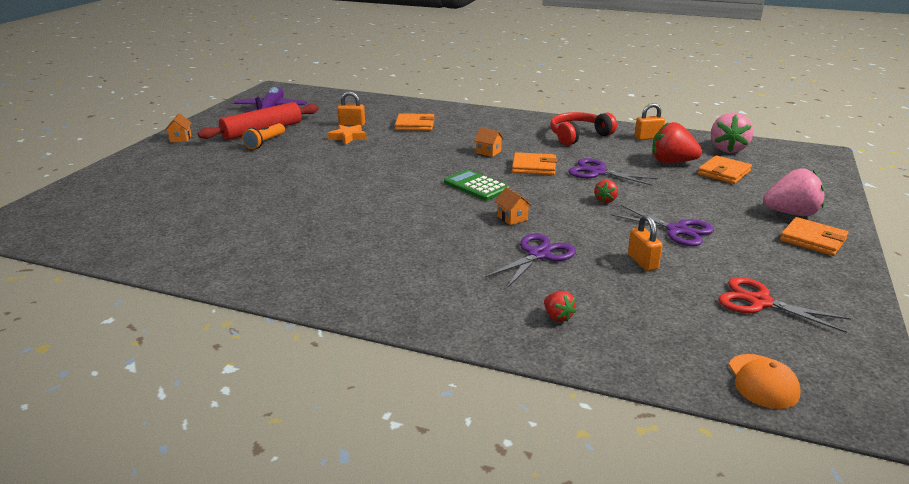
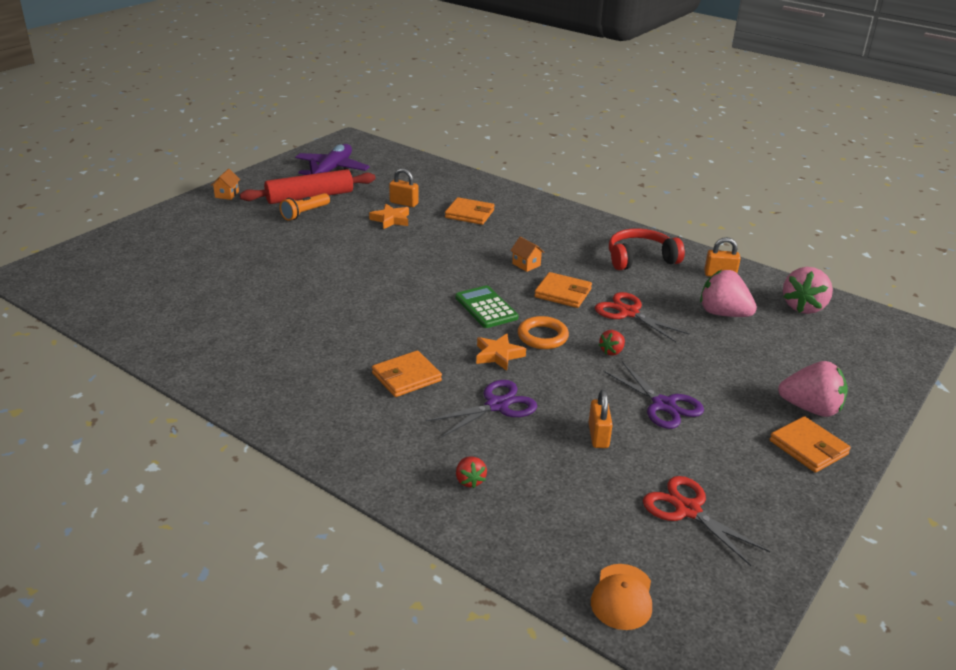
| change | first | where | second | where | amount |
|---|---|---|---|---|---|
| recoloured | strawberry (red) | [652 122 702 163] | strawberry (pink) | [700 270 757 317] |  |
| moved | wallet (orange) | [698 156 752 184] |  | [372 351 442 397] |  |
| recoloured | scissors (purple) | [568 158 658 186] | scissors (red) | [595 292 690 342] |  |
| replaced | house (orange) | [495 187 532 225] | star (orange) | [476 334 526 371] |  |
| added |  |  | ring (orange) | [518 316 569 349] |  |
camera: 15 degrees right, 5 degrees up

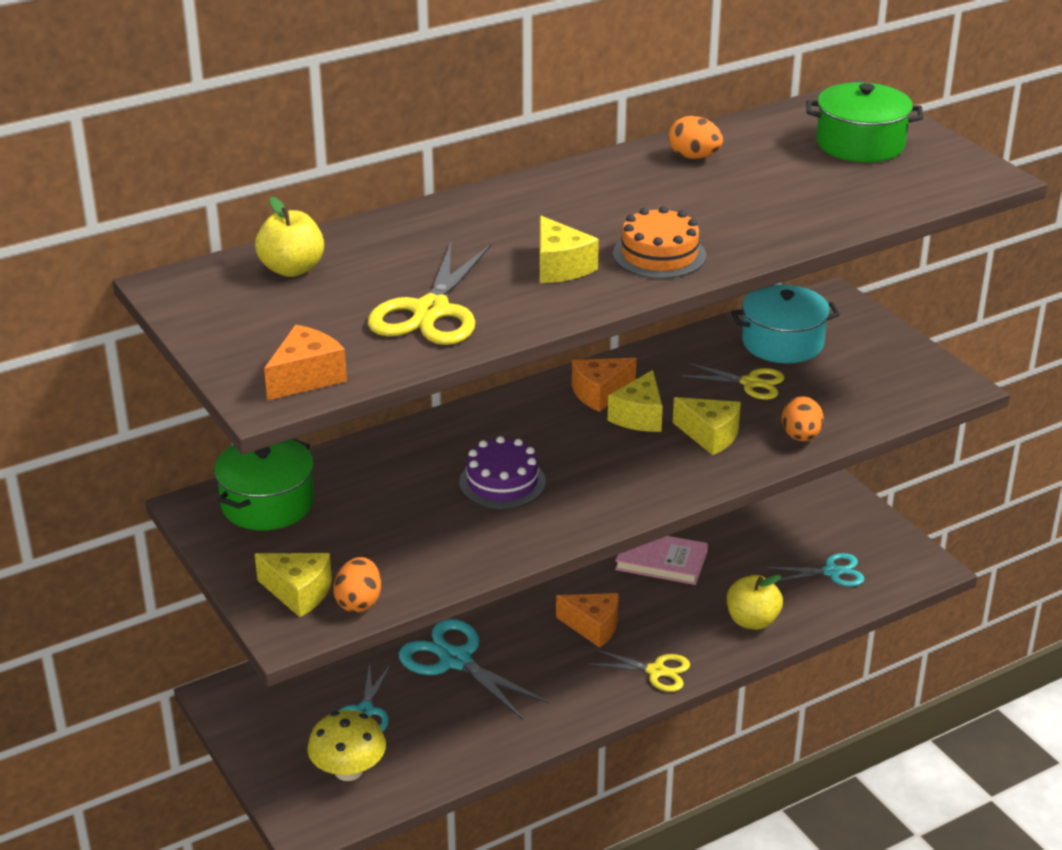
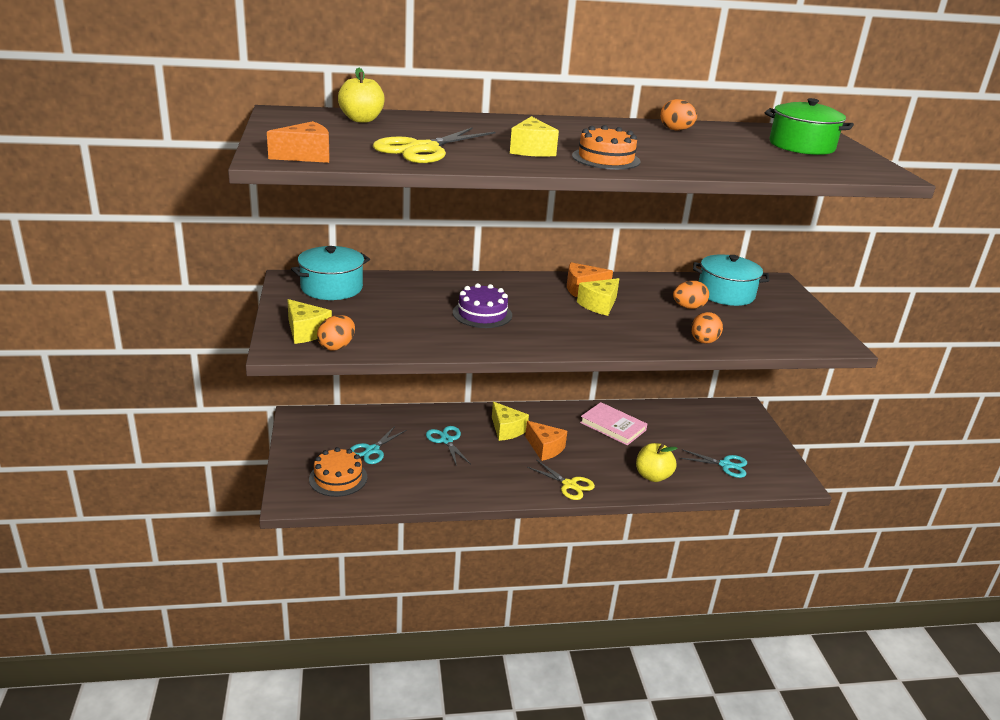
| change | first | where | second | where | amount |
|---|---|---|---|---|---|
| replaced | scissors (yellow) | [682 363 785 400] | egg (orange) | [673 281 709 309] |  |
| moved | cheese (yellow) | [673 397 741 455] |  | [492 402 529 441] |  |
| recoloured | pot (green) | [214 439 314 530] | pot (turquoise) | [291 246 370 300] |  |
| resized | scissors (turquoise) | [398 619 549 720] |  | [426 426 471 466] | x0.61 |
| replaced | mushroom (yellow) | [307 710 386 781] | cake (orange) | [309 447 367 497] |  |
camera: 20 degrees right, 5 degrees down

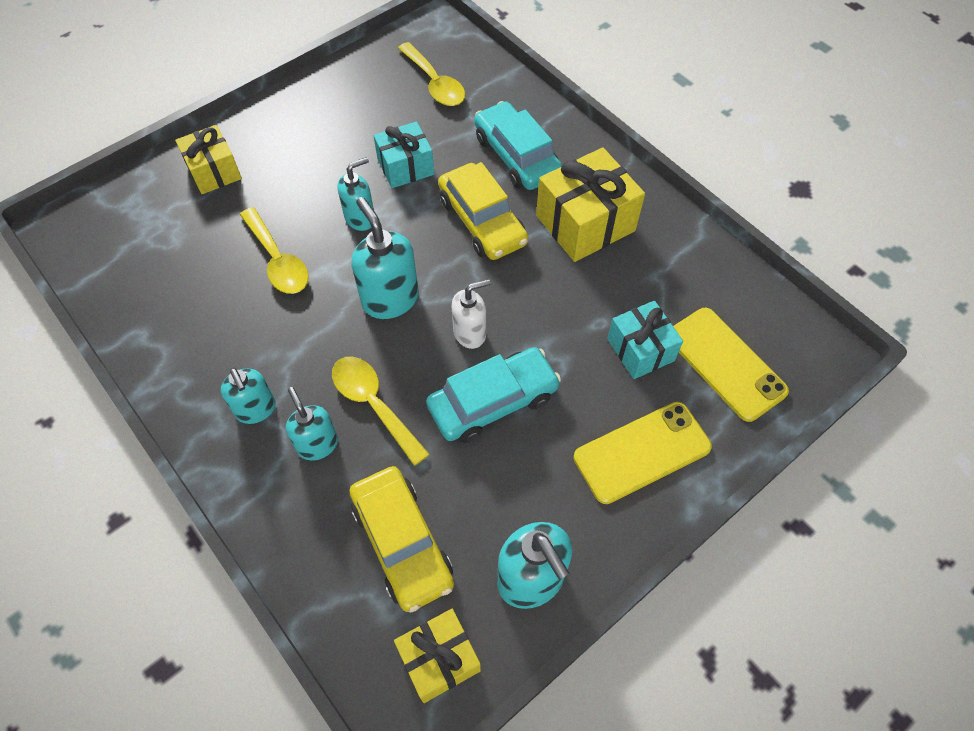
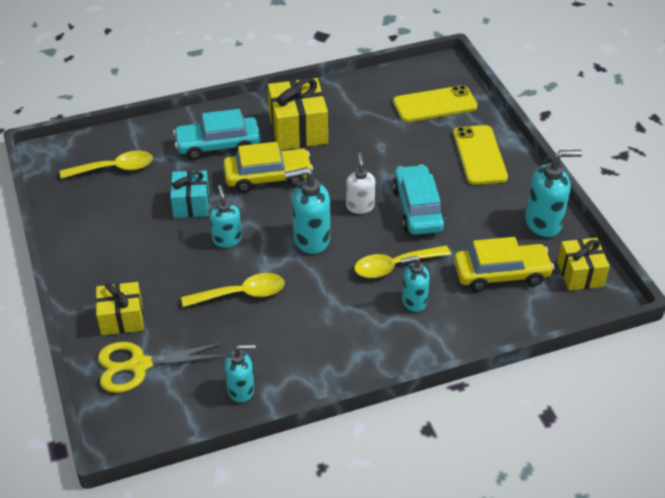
| change | first | where | second | where | amount |
|---|---|---|---|---|---|
| removed | gift (turquoise) | [607 300 683 379] |  |  |  |
| moved | soap dispenser (turquoise) | [221 368 276 424] |  | [225 344 256 403] |  |
| added |  |  | scissors (yellow) | [98 342 228 393] |  |
camera: 70 degrees left, 15 degrees down

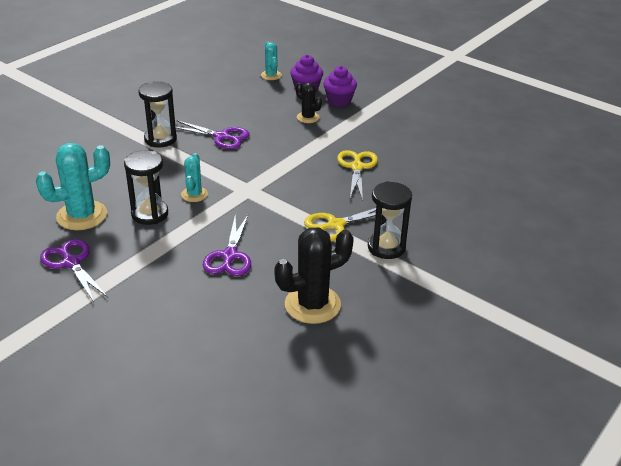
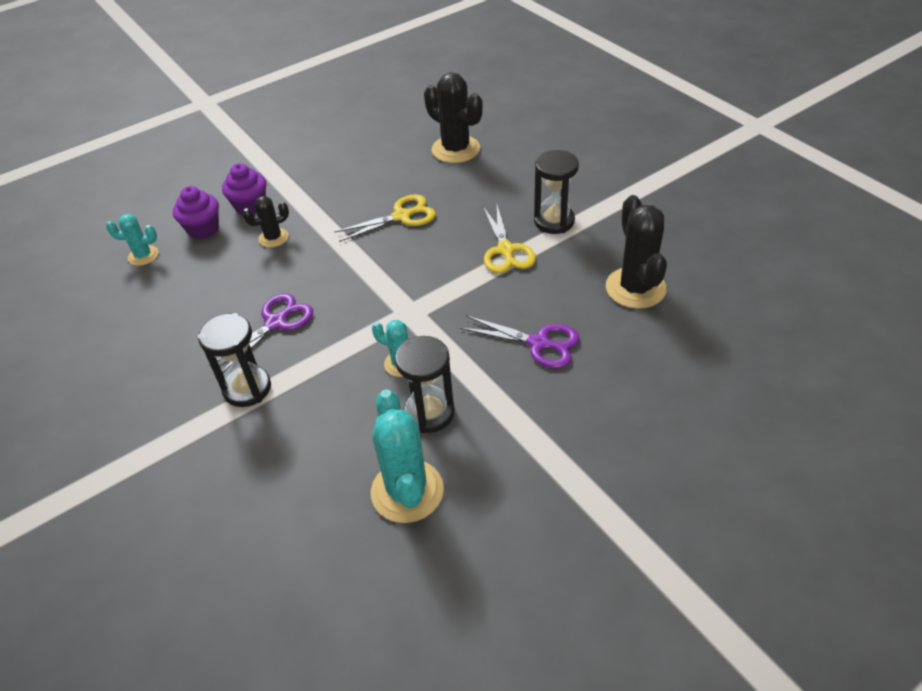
| change | first | where | second | where | amount |
|---|---|---|---|---|---|
| turned | scissors (yellow) | [337 150 378 201] |  | [334 194 436 242] | 135 degrees clockwise |
| removed | scissors (purple) | [40 239 108 302] |  |  |  |
| added |  |  | cactus (black) | [424 73 483 163] |  |
camera: 70 degrees left, 10 degrees up

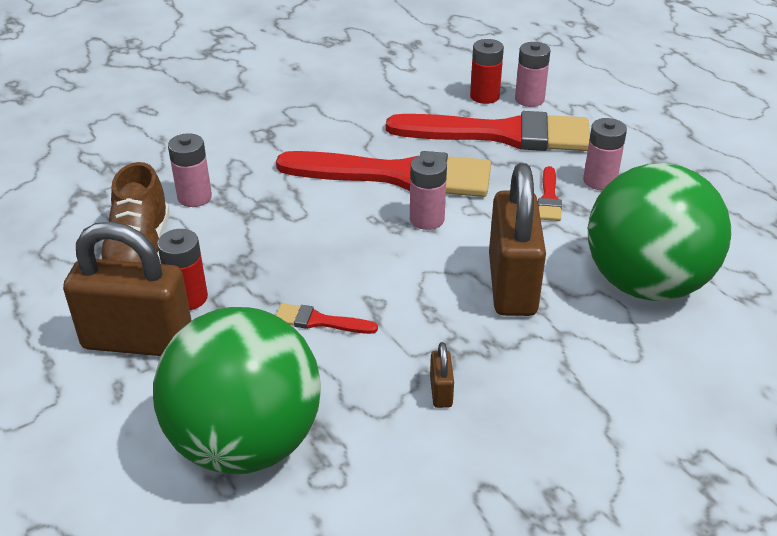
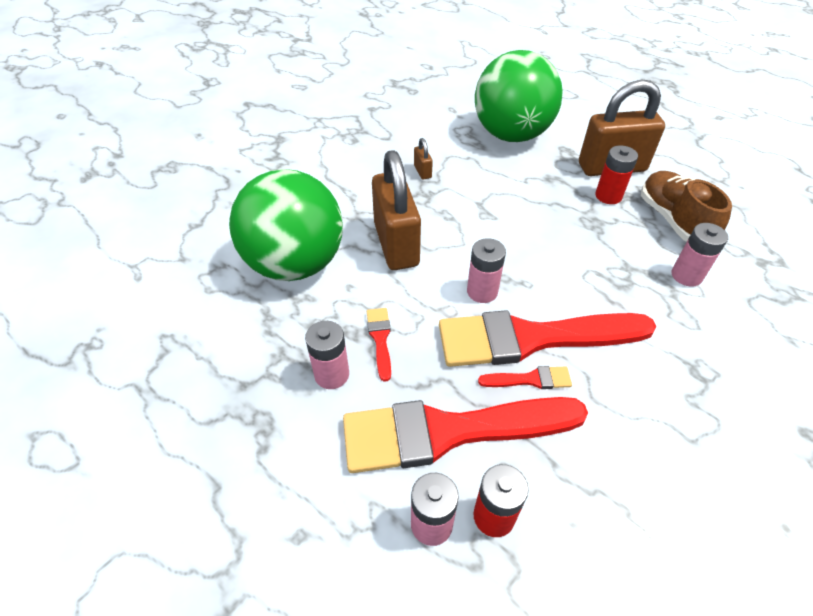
| change | first | where | second | where | amount |
|---|---|---|---|---|---|
| moved | brush (red) | [276 303 378 334] |  | [478 366 572 389] |  |
camera: 165 degrees right, 10 degrees up

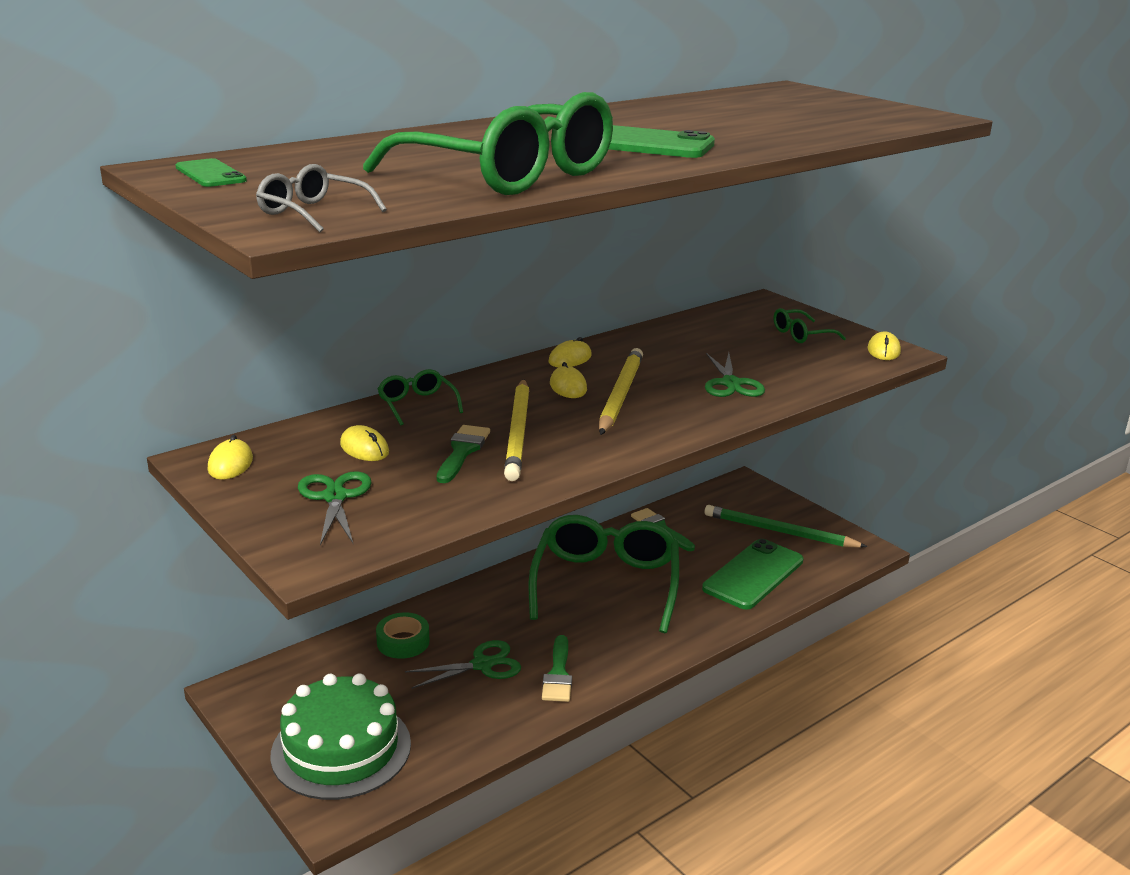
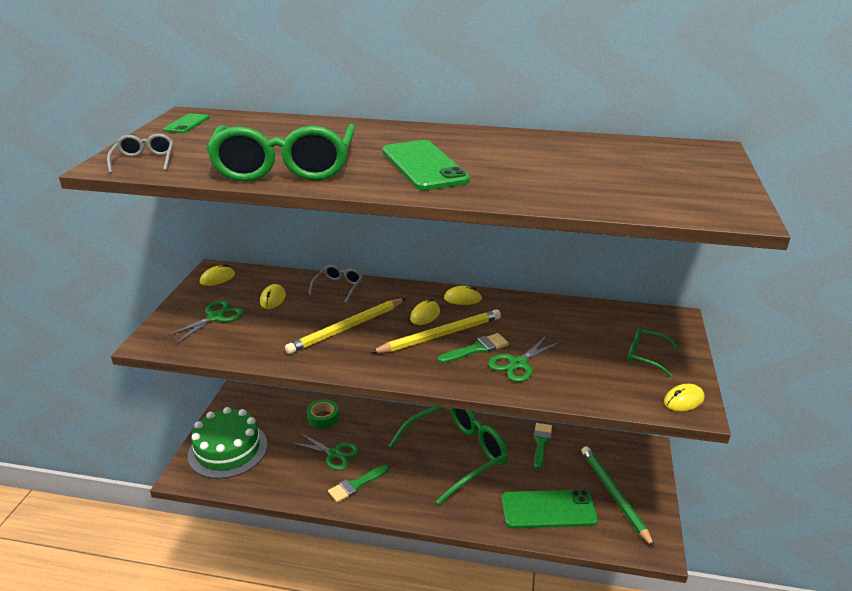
| change | first | where | second | where | amount |
|---|---|---|---|---|---|
| recoloured | glasses (green) | [377 369 463 425] | glasses (grey) | [309 265 363 303] |  |
| moved | brush (green) | [437 425 490 483] |  | [438 333 509 364] |  |
camera: 50 degrees right, 5 degrees up

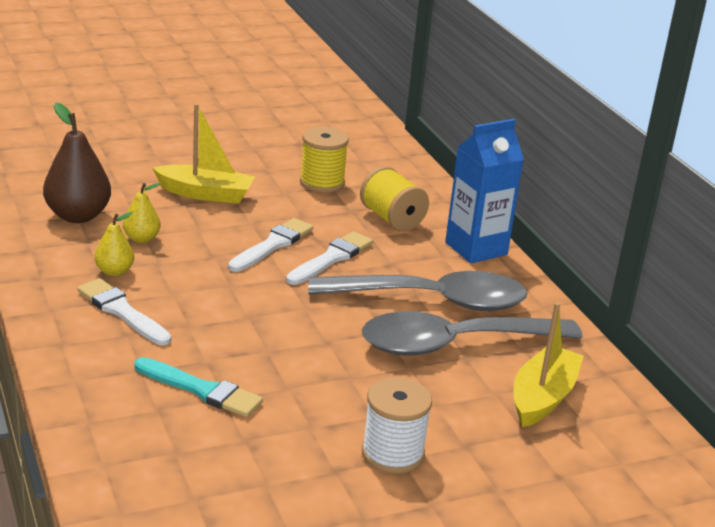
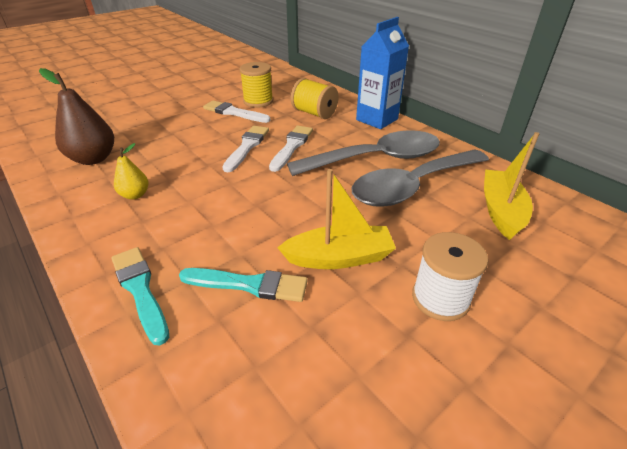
| change | first | where | second | where | amount |
|---|---|---|---|---|---|
| moved | boat (yellow) | [153 104 255 204] |  | [277 169 396 269] |  |
| removed | pear (yellow) | [123 183 161 243] |  |  |  |
| moved | brush (white) | [77 278 171 345] |  | [203 100 271 123] |  |
| added |  |  | brush (turquoise) | [111 247 169 345] |  |
camera: 15 degrees left, 10 degrees up

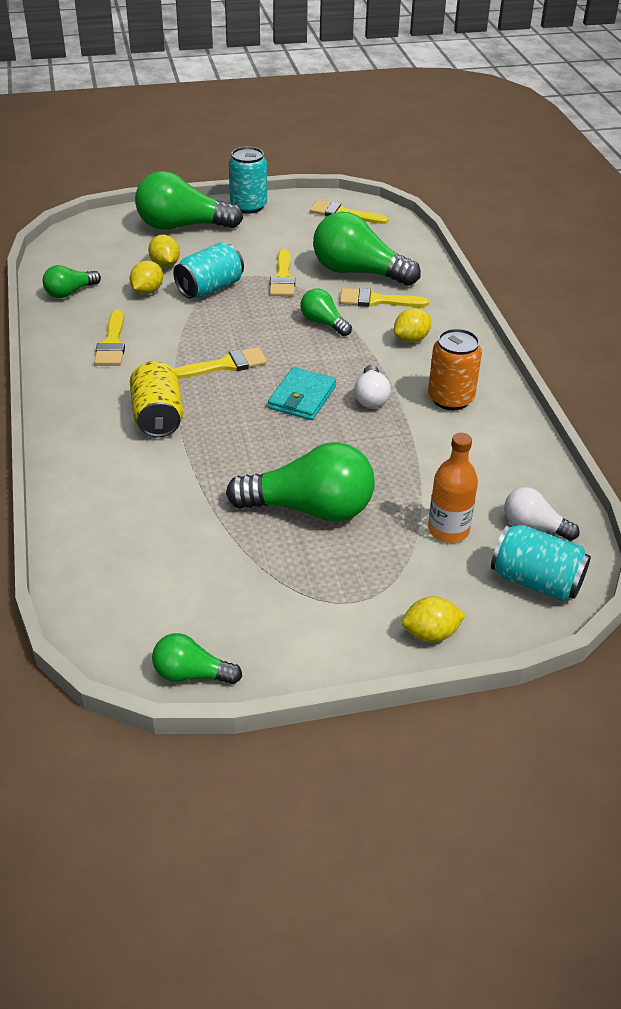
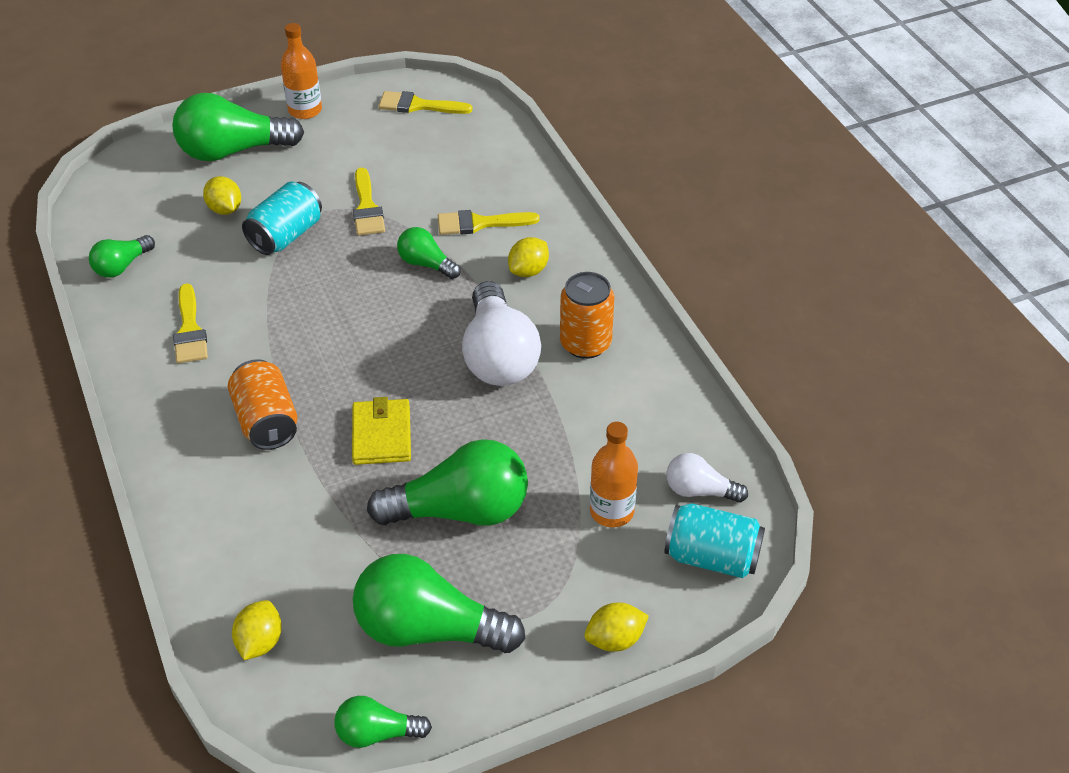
| change | first | where | second | where | amount |
|---|---|---|---|---|---|
| replaced | can (turquoise) | [229 147 267 214] | bottle (orange) | [281 23 322 119] |  |
| moved | light bulb (green) | [313 212 421 286] |  | [353 554 525 653] |  |
| moved | lemon (yellow) | [129 261 163 294] |  | [232 600 282 660] |  |
| removed | brush (yellow) | [174 347 267 379] |  |  |  |
| recoloured | can (yellow) | [130 361 183 438] | can (orange) | [228 359 298 450] |  |
| resized | light bulb (white) | [354 365 391 408] |  | [462 281 541 386] | x1.91 |
| removed | wallet (turquoise) | [268 367 336 420] |  |  |  |
| added |  |  | wallet (yellow) | [352 397 411 465] |  |
camera: 10 degrees left, 5 degrees up

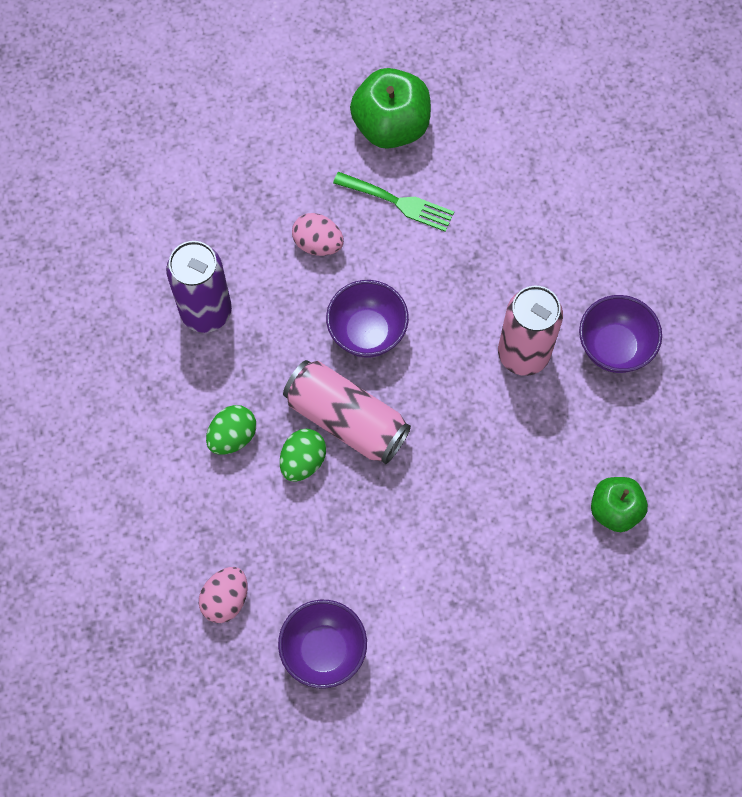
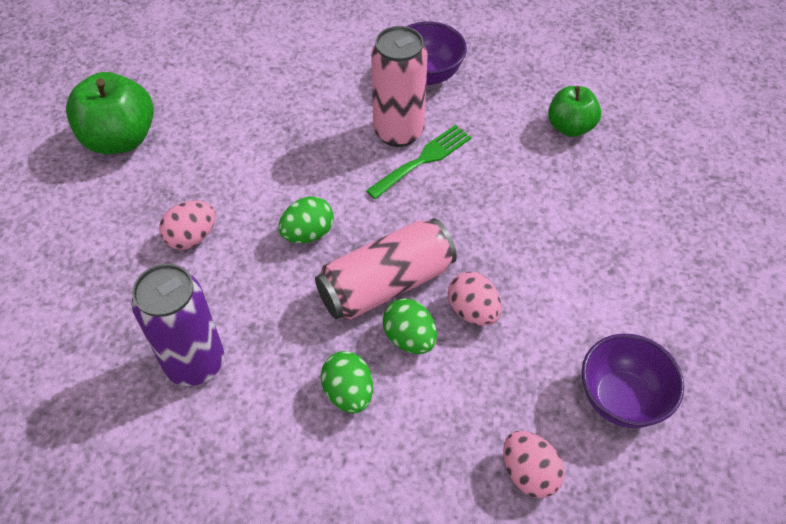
| change | first | where | second | where | amount |
|---|---|---|---|---|---|
| moved | fork (green) | [333 172 454 232] |  | [366 125 472 199] |  |
| replaced | bowl (purple) | [326 280 409 358] | egg (green) | [278 196 334 243] |  |
| added |  |  | egg (pink) | [448 272 502 326] |  |
camera: 65 degrees left, 15 degrees down

